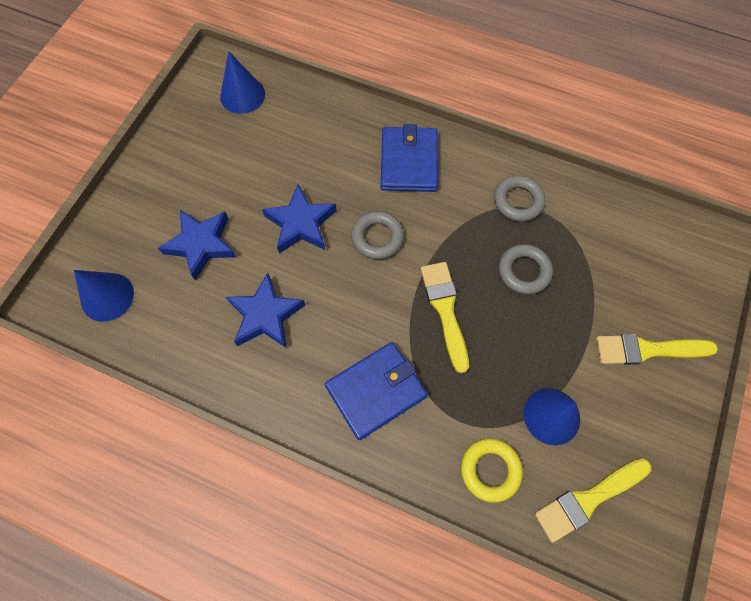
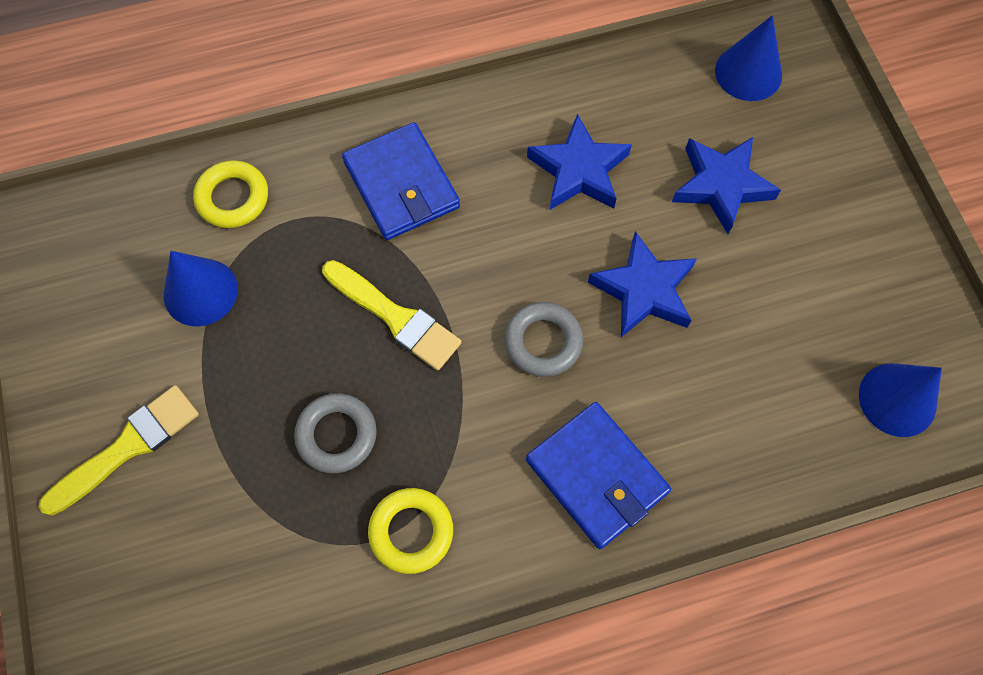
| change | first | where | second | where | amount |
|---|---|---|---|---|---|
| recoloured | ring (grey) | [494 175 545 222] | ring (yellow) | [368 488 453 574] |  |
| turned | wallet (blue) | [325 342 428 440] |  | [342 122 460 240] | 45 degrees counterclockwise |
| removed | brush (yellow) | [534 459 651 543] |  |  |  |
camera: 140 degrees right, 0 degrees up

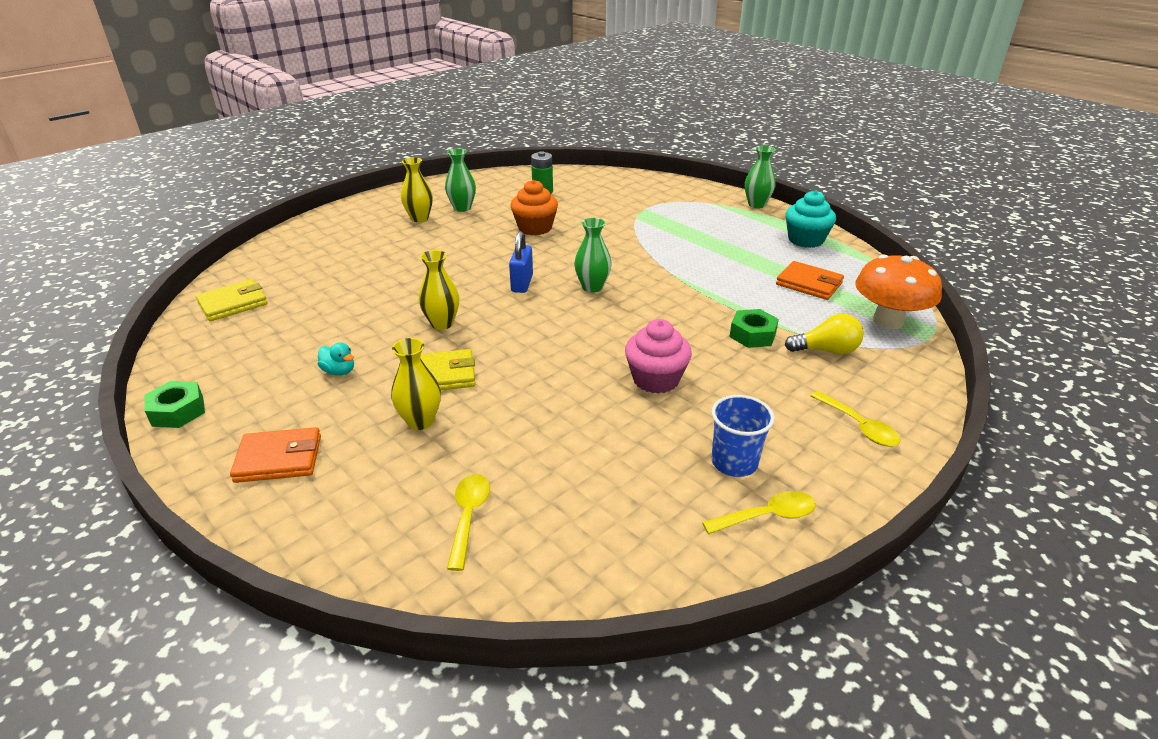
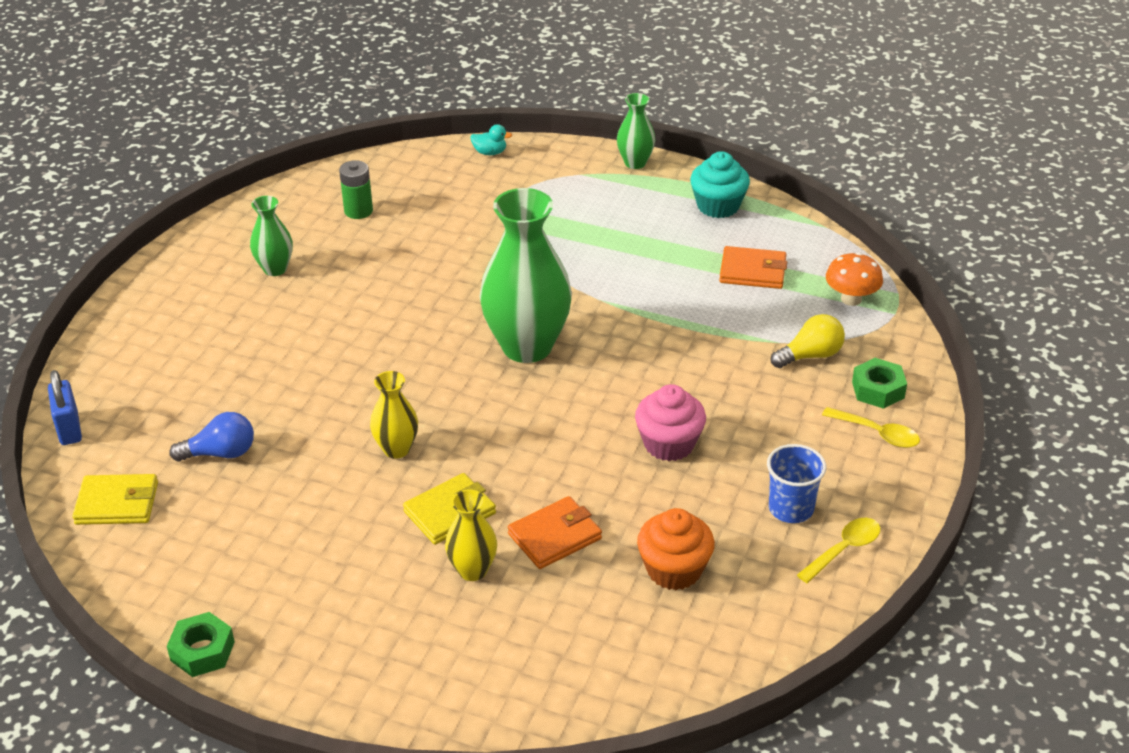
| change | first | where | second | where | amount |
|---|---|---|---|---|---|
| removed | vase (yellow) | [401 157 433 222] |  |  |  |
| moved | cupcake (orange) | [510 180 558 235] |  | [637 508 715 590] |  |
| resized | vase (green) | [574 218 612 293] |  | [479 188 572 363] | x2.03 |
| moved | padlock (blue) | [509 231 533 293] |  | [48 370 82 445] |  |
| resized | mushroom (orange) | [855 255 942 329] |  | [826 253 883 306] | x0.65 |
| turned | wallet (yellow) | [196 279 268 321] |  | [72 474 158 525] | 60 degrees clockwise |
| moved | nut (green) | [730 309 779 348] |  | [852 358 907 409] |  |
| moved | duck (turquoise) | [318 342 354 376] |  | [470 124 512 155] |  |
| moved | wallet (orange) | [230 427 321 483] |  | [508 496 602 569] |  |
| removed | spoon (yellow) | [447 474 490 571] |  |  |  |
| added |  |  | light bulb (blue) | [170 412 254 462] |  |
camera: 25 degrees left, 5 degrees up

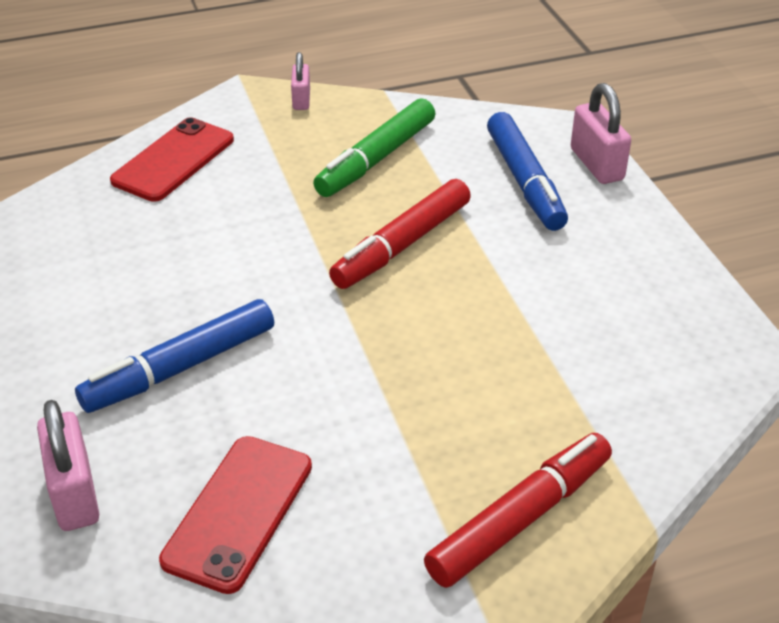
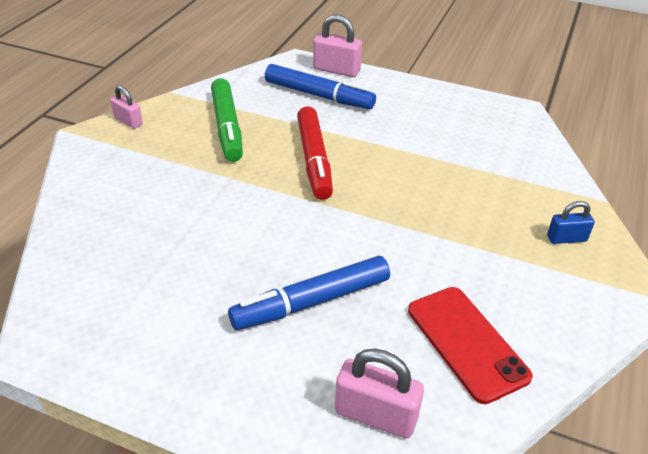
| change | first | where | second | where | amount |
|---|---|---|---|---|---|
| removed | phone (red) | [110 117 234 202] |  |  |  |
| turned | marker (blue) | [75 299 274 413] |  | [228 256 390 330] | 60 degrees clockwise |
| replaced | marker (red) | [424 433 612 588] | padlock (blue) | [547 201 595 244] |  |
camera: 50 degrees left, 0 degrees up

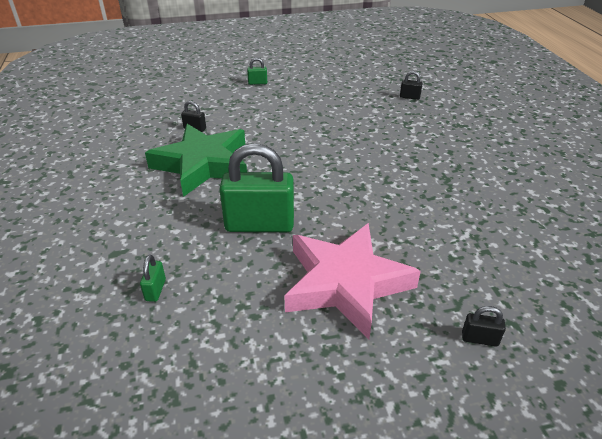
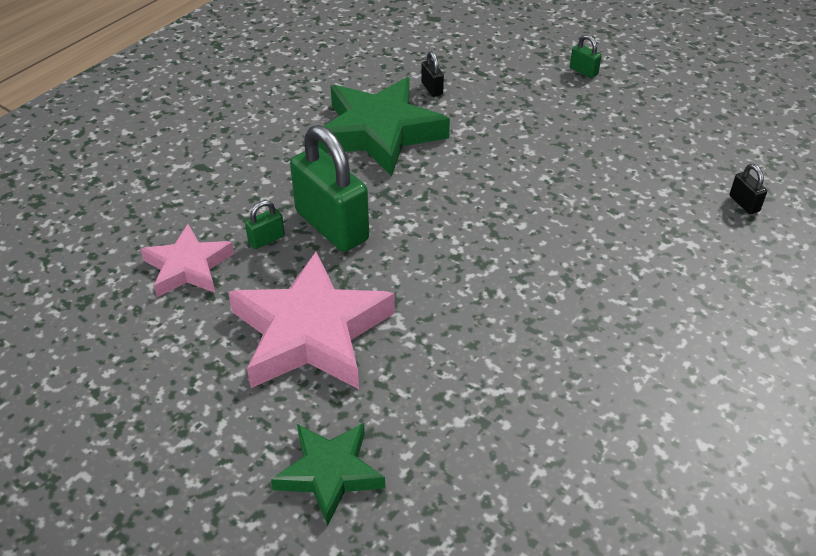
| change | first | where | second | where | amount |
|---|---|---|---|---|---|
| moved | padlock (green) | [140 255 166 302] |  | [245 200 285 249] |  |
| replaced | padlock (black) | [462 306 506 347] | star (green) | [271 423 385 526] |  |
| added |  |  | star (pink) | [140 224 234 297] |  |
camera: 50 degrees right, 5 degrees up

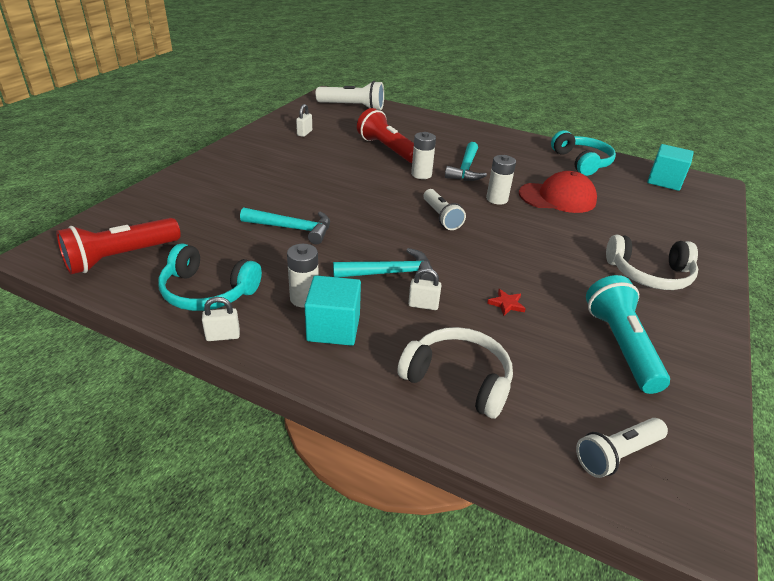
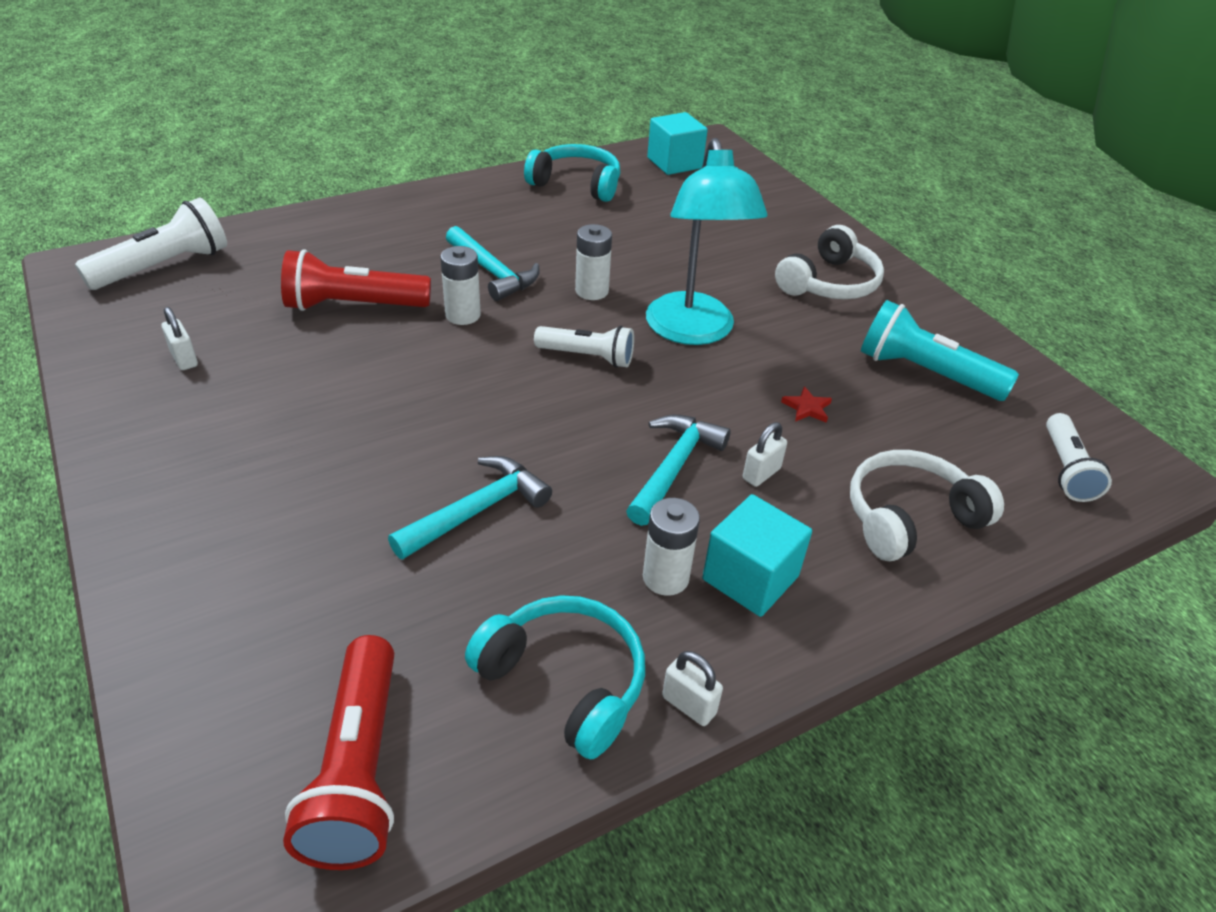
| change | first | where | second | where | amount |
|---|---|---|---|---|---|
| removed | cap (red) | [519 171 597 213] |  |  |  |
| turned | headphones (turquoise) | [158 243 262 311] |  | [465 595 645 759] | 105 degrees counterclockwise |
| turned | padlock (white) | [202 297 240 341] |  | [662 651 723 726] | 75 degrees counterclockwise |
| added |  |  | lamp (turquoise) | [646 138 767 345] |  |
camera: 55 degrees left, 5 degrees up

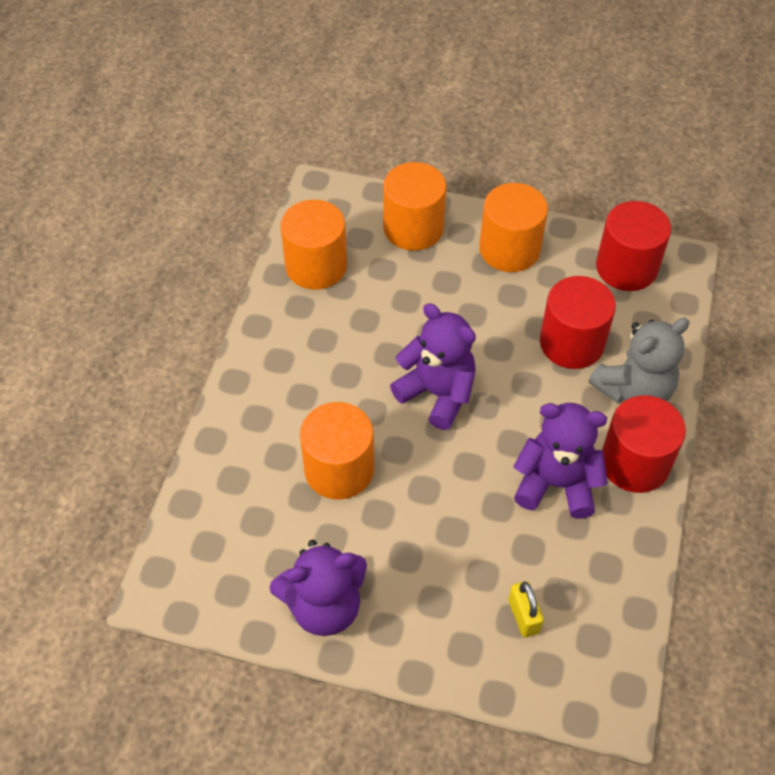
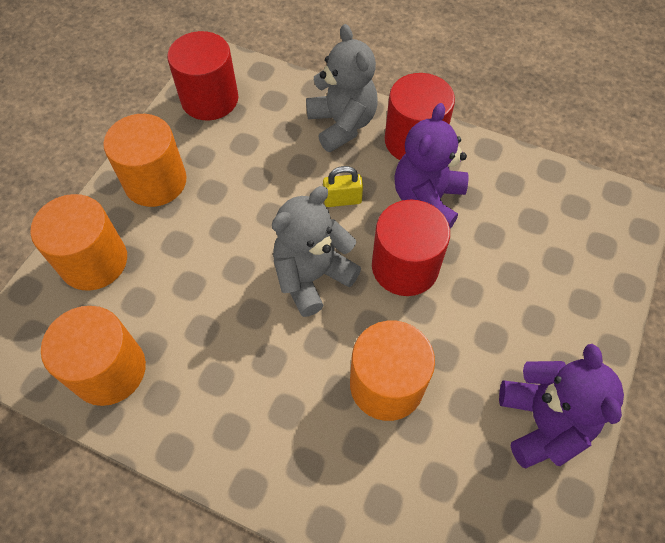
| change | first | where | second | where | amount |
|---|---|---|---|---|---|
| moved | cylinder (red) | [540 276 616 369] |  | [372 200 450 296] |  |
| recoloured | teddy bear (purple) | [390 303 476 430] | teddy bear (grey) | [272 186 361 317] |  |
| moved | padlock (yellow) | [508 581 544 638] |  | [323 166 363 207] |  |
camera: 80 degrees left, 5 degrees up

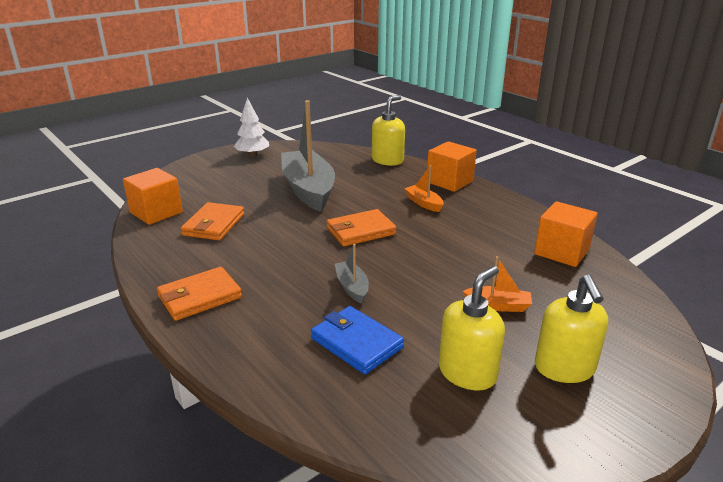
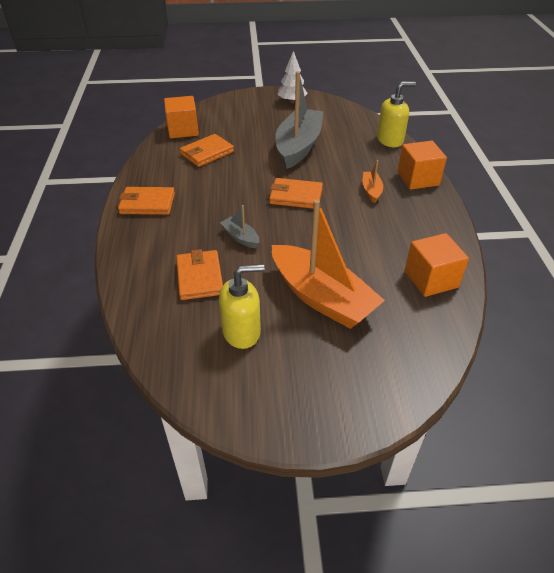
| change | first | where | second | where | amount |
|---|---|---|---|---|---|
| turned | boat (grey) | [335 244 369 304] |  | [220 205 259 248] | 60 degrees counterclockwise |
| resized | boat (orange) | [463 256 532 312] |  | [272 199 385 329] | x2.31 |
| removed | soap dispenser (yellow) | [535 275 608 383] |  |  |  |
| recoloured | wallet (blue) | [311 306 404 374] | wallet (orange) | [176 249 223 300] |  |
camera: 35 degrees right, 15 degrees up

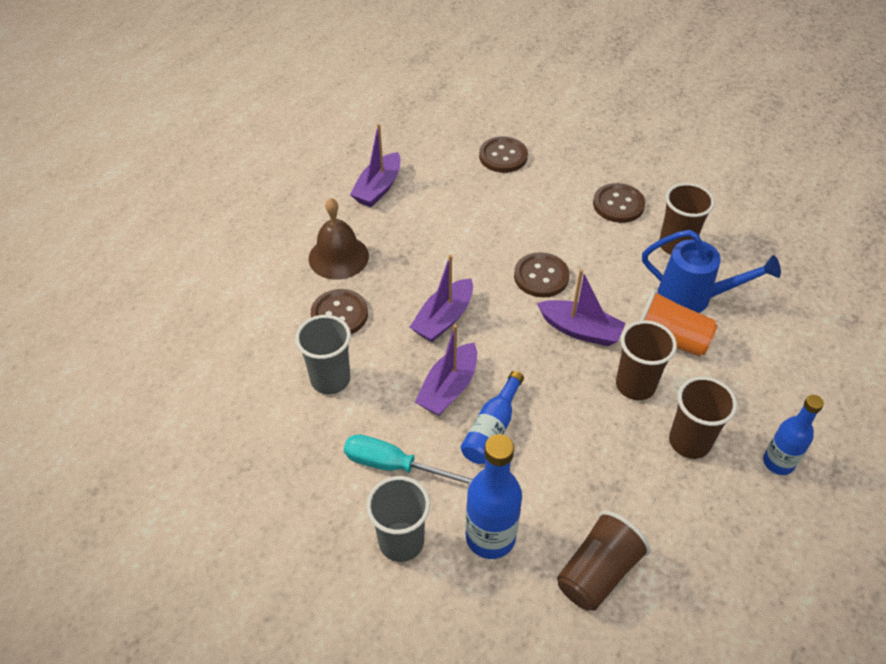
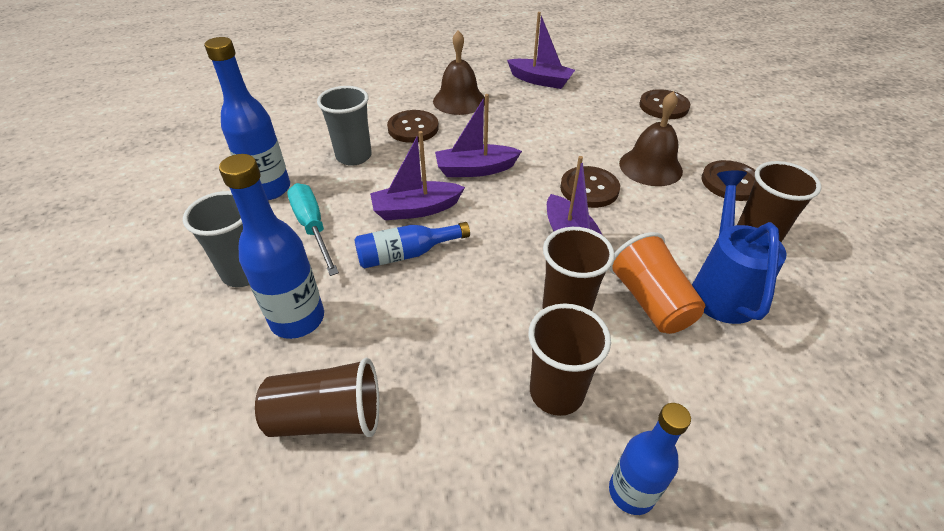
| change | first | where | second | where | amount |
|---|---|---|---|---|---|
| turned | boat (purple) | [350 124 401 207] |  | [507 12 575 89] | 135 degrees counterclockwise |
| turned | watering can (blue) | [642 230 781 313] |  | [692 170 786 324] | 150 degrees counterclockwise |
| added |  |  | bottle (blue) | [204 37 290 200] |  |
| added |  |  | bell (brown) | [619 91 683 186] |  |
camera: 45 degrees right, 5 degrees down

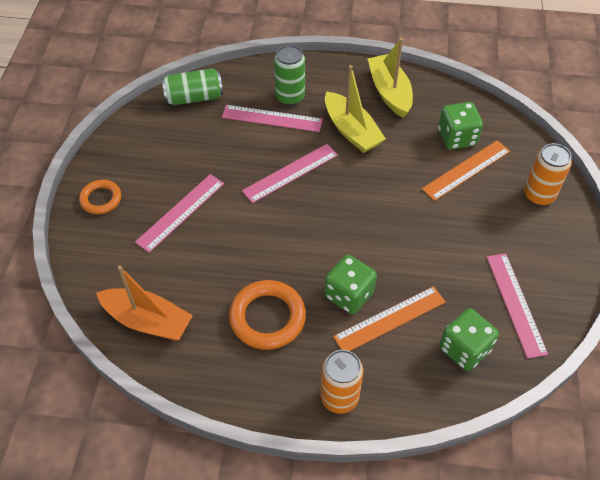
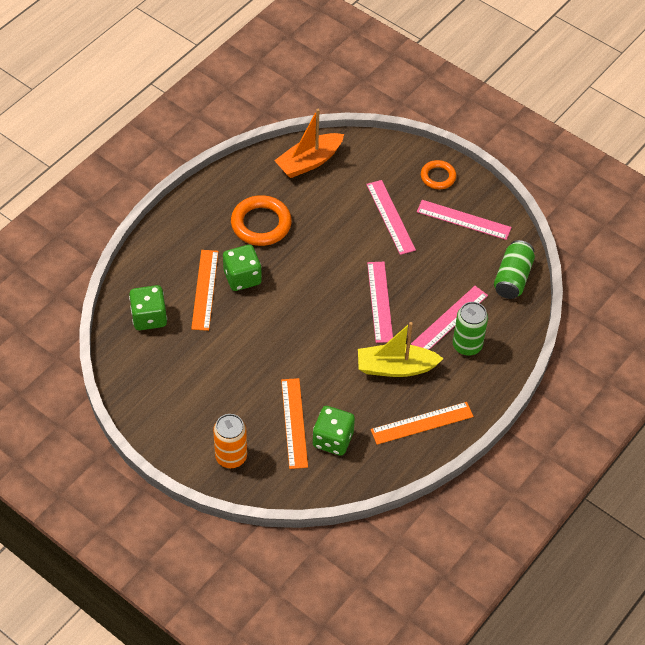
| change | first | where | second | where | amount |
|---|---|---|---|---|---|
| replaced | boat (yellow) | [367 38 413 118] | ruler (orange) | [371 402 474 445] |  |
| moved | ruler (pink) | [487 253 548 359] |  | [417 200 512 240] |  |
| removed | can (orange) | [320 350 363 414] |  |  |  |
camera: 120 degrees right, 0 degrees up

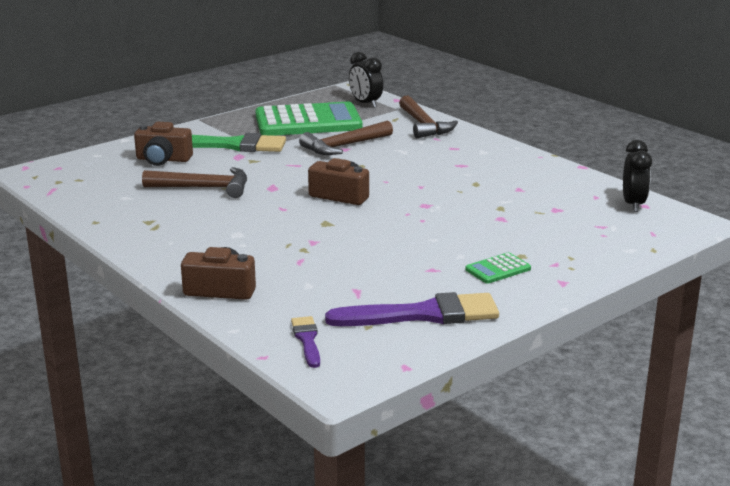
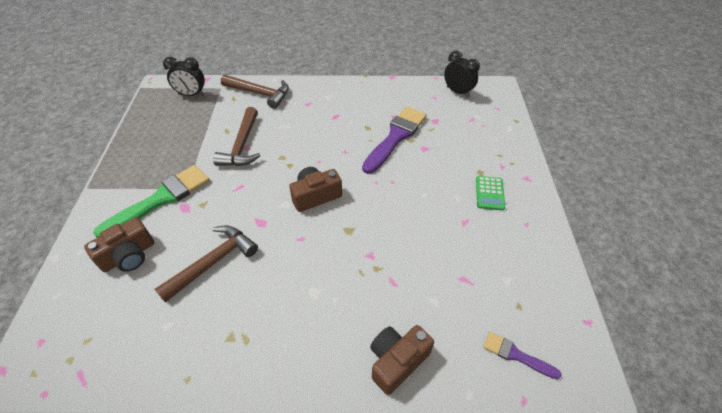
| change | first | where | second | where | amount |
|---|---|---|---|---|---|
| removed | calculator (green) | [255 102 363 136] |  |  |  |
| moved | brush (purple) | [325 292 499 326] |  | [362 107 427 174] |  |
camera: 50 degrees left, 25 degrees up

